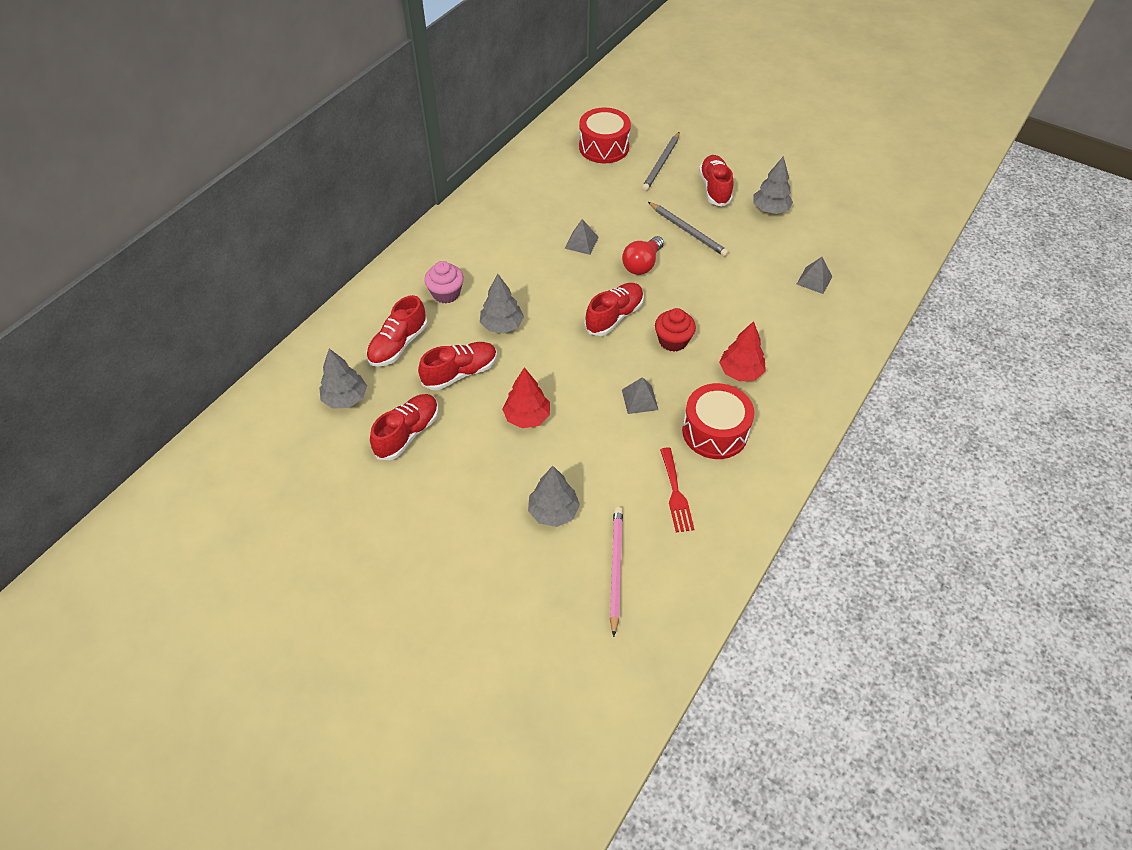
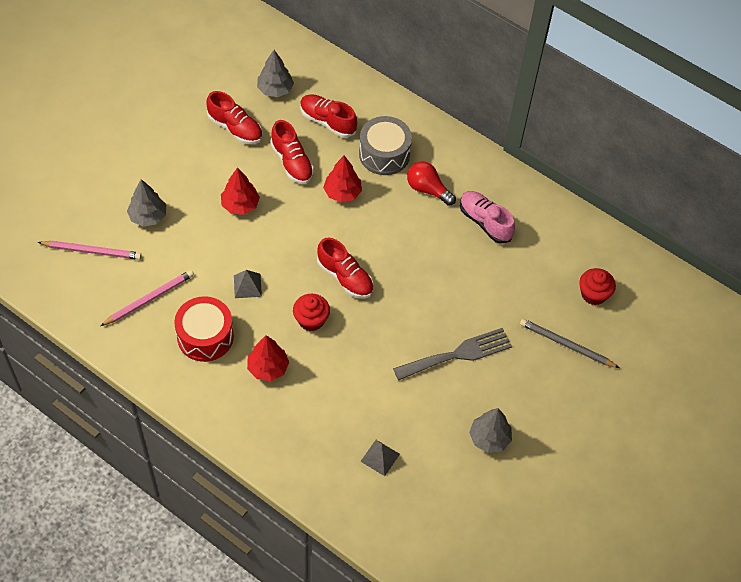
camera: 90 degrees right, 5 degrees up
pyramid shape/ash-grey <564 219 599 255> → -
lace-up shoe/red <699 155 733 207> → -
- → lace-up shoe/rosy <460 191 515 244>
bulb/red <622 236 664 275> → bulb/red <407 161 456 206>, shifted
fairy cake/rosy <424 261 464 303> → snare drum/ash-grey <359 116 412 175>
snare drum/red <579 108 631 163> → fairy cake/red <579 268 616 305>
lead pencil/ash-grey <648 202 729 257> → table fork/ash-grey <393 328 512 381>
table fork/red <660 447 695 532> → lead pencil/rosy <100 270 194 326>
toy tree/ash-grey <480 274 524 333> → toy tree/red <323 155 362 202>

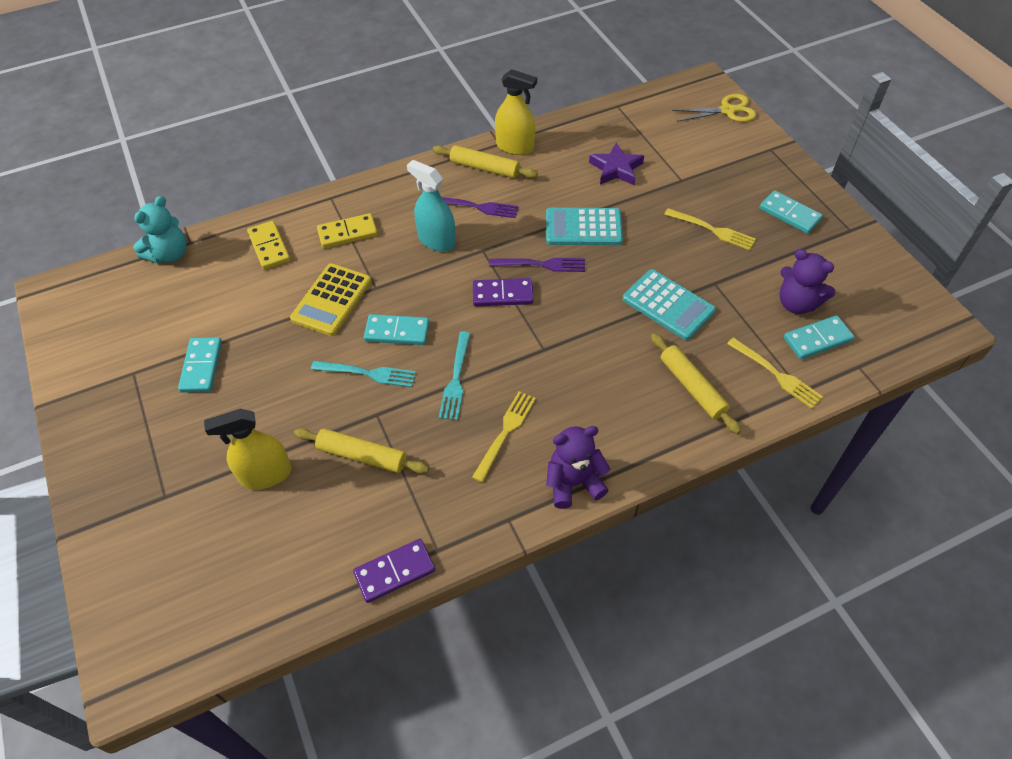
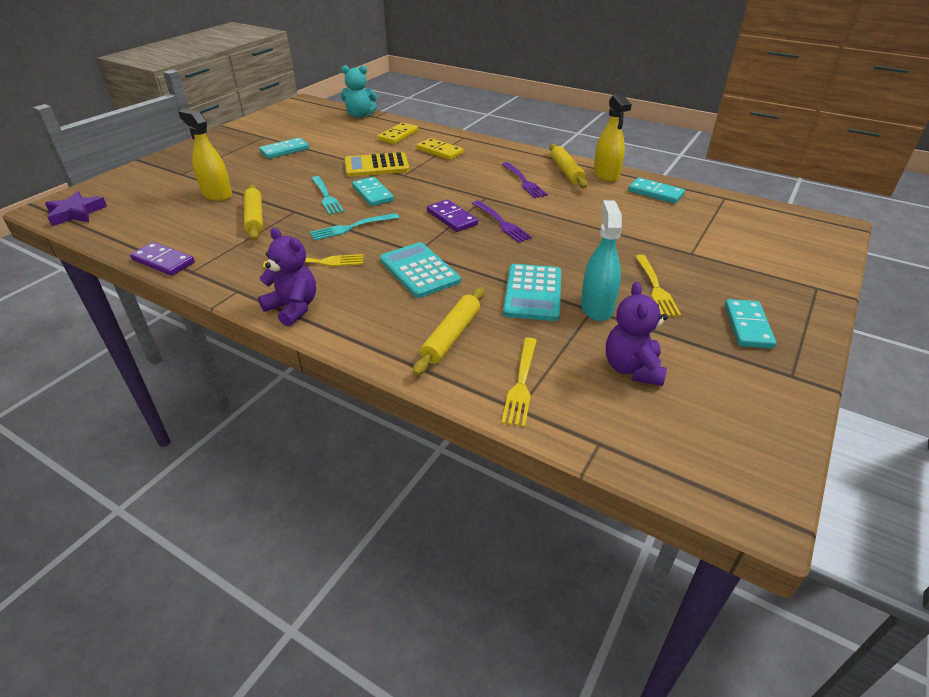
camera: 55 degrees right, 15 degrees down
shears/yellow <672 94 756 122> → -
spray cleaner/turquoise <407 160 456 252> → spray cleaner/turquoise <581 200 622 321>, shifted
pocket calculator/turquoise <546 208 623 245> → pocket calculator/turquoise <380 242 461 298>, shifted
five-pointed star/violet <589 142 644 185> → five-pointed star/violet <45 191 107 226>, shifted
domino tile/turquoise <784 315 854 359> → domino tile/turquoise <628 177 685 204>, shifted

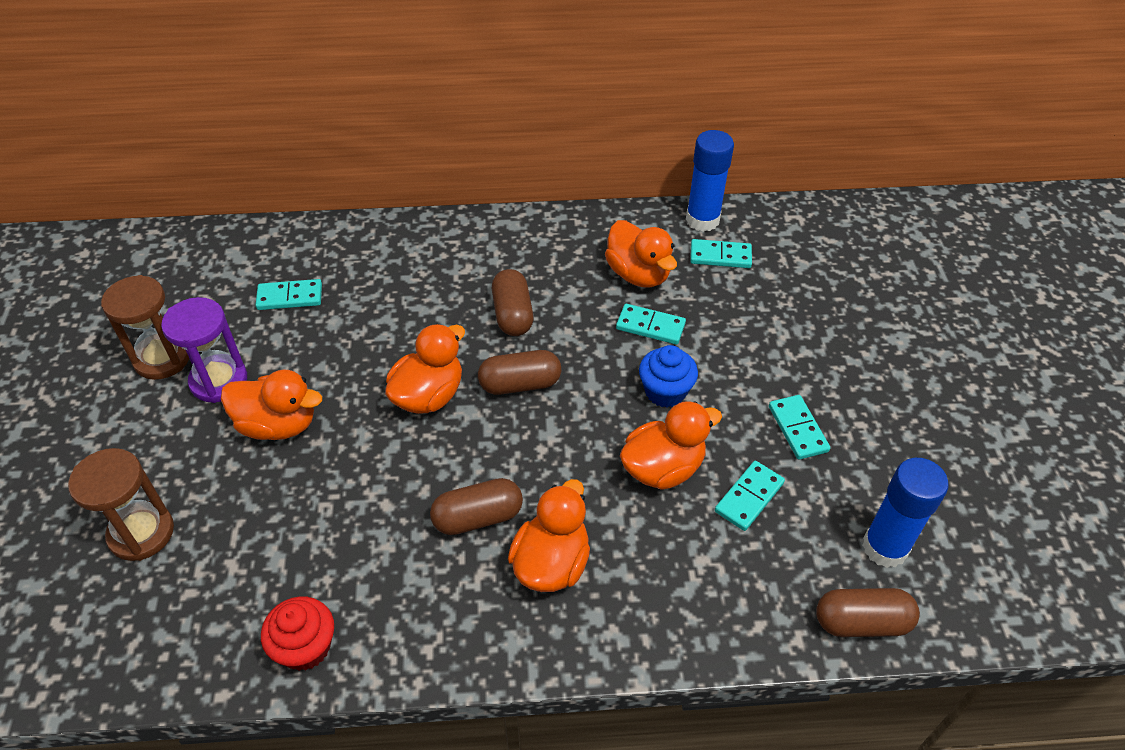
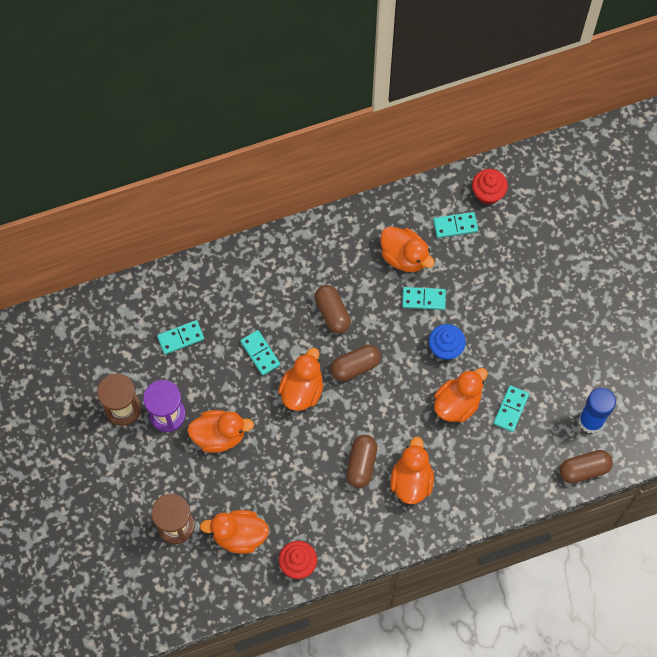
camera: 15 degrees left, 20 degrees up
stick of glue/royal blue <686 130 734 232> → -
- → duck/bright orange <200 510 269 554>
- → fairy cake/red <472 169 508 205>
domino tile/turquoise <769 395 830 460> → domino tile/turquoise <240 330 280 375>, shifted
pill/dark brown <430 478 523 535> → pill/dark brown <346 435 377 488>, 45 degrees counterclockwise

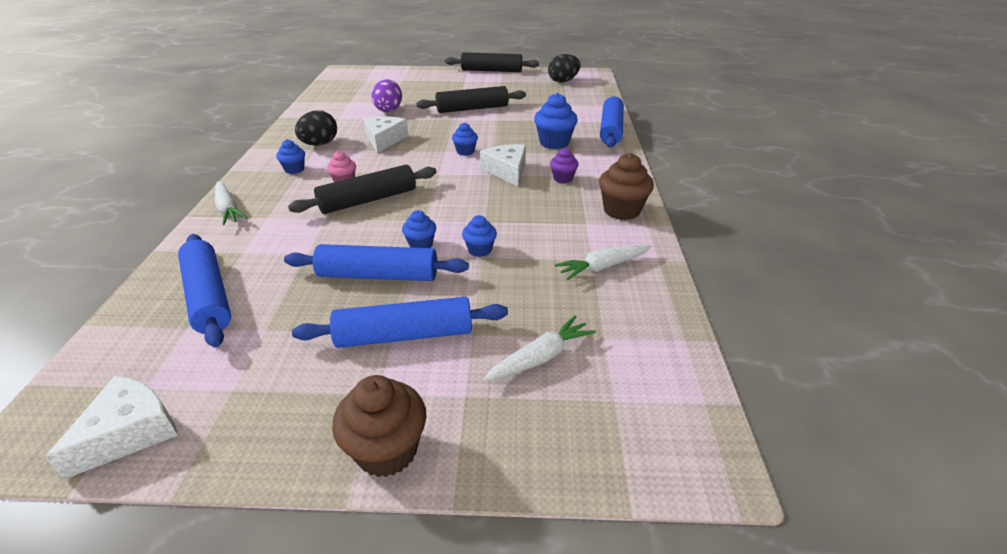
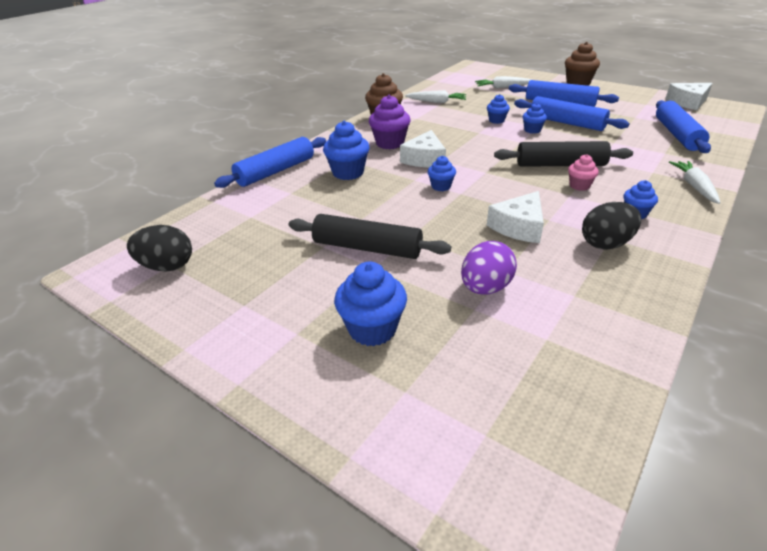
camera: 145 degrees left, 0 degrees up
rolling pin/jet-black <445 52 539 72> → -
- → fairy cake/royal blue <334 262 407 346>
fairy cake/violet <550 148 578 183> → fairy cake/violet <369 95 411 149>, x1.71

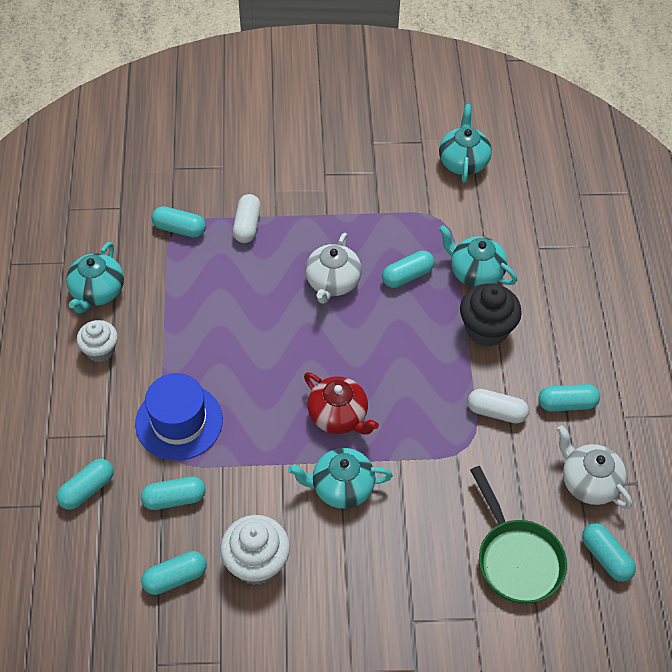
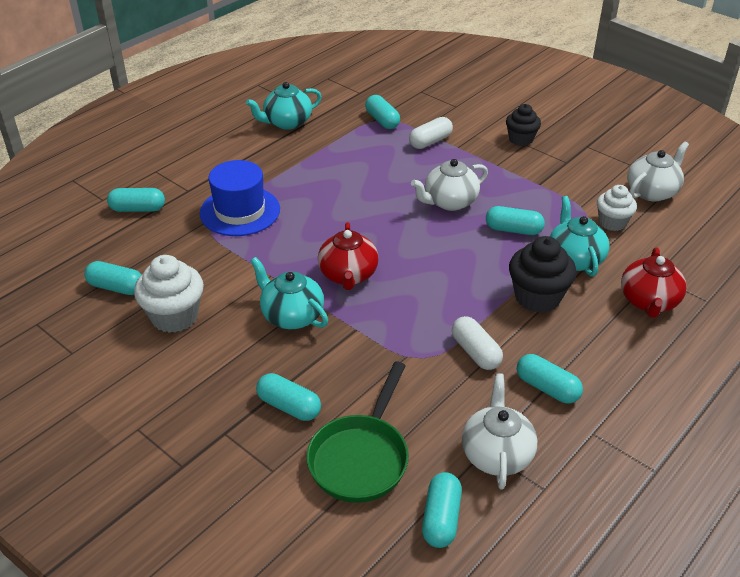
camera: 45 degrees right, 15 degrees down
- → fairy cake/jet-black <506 104 541 146>
- → tea pot/red <621 247 687 318>
fairy cake/white <77 320 118 362> → fairy cake/white <597 185 637 231>, shifted
pill/turquoise <141 477 206 510> → pill/turquoise <256 373 321 421>, shifted
tea pot/turquoise <439 104 492 183> → tea pot/white <627 141 689 202>

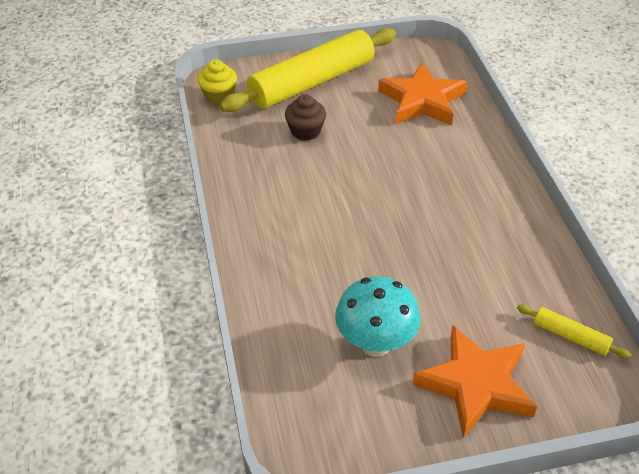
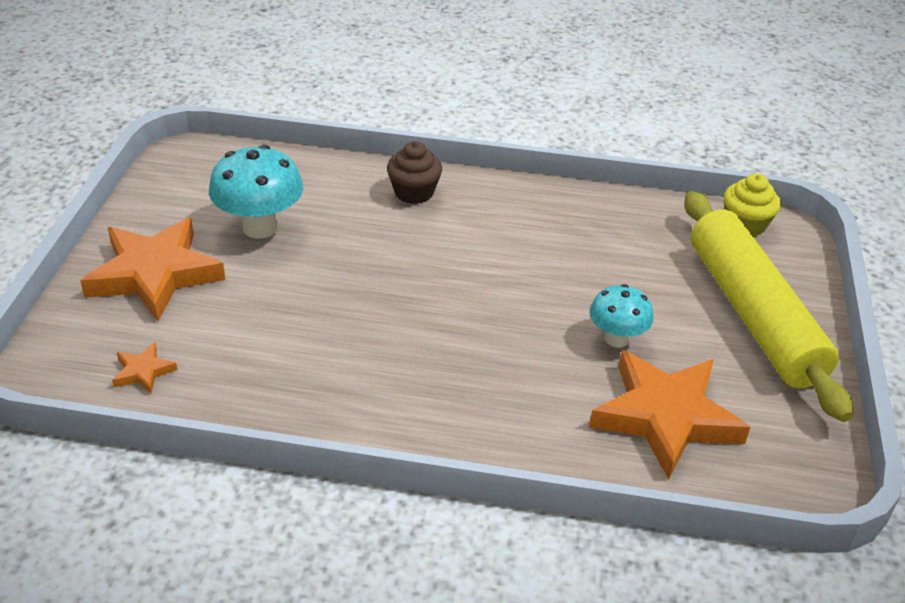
camera: 110 degrees right, 5 degrees down
- → fungus/turquoise <590 284 654 348>
fairy cake/dark brown <285 94 326 141> → fairy cake/dark brown <387 141 442 204>, shifted
rolling pin/yellow <517 304 632 359> → five-pointed star/bright orange <112 342 177 393>

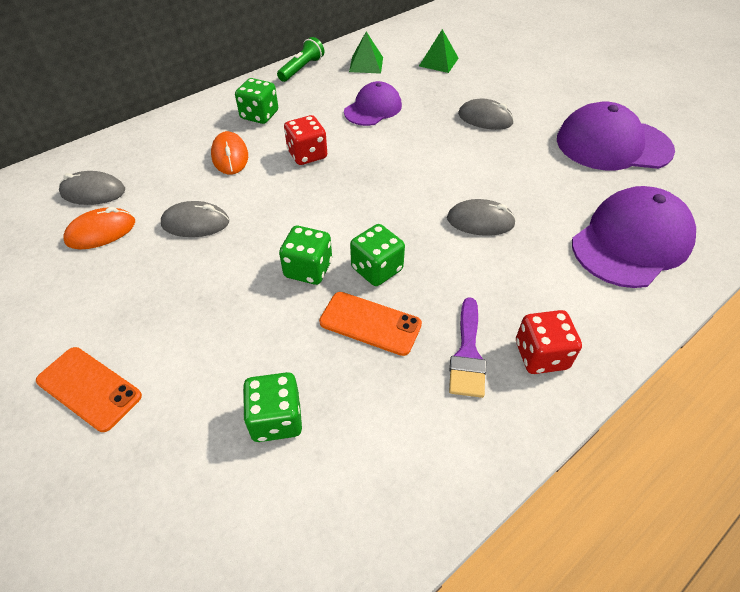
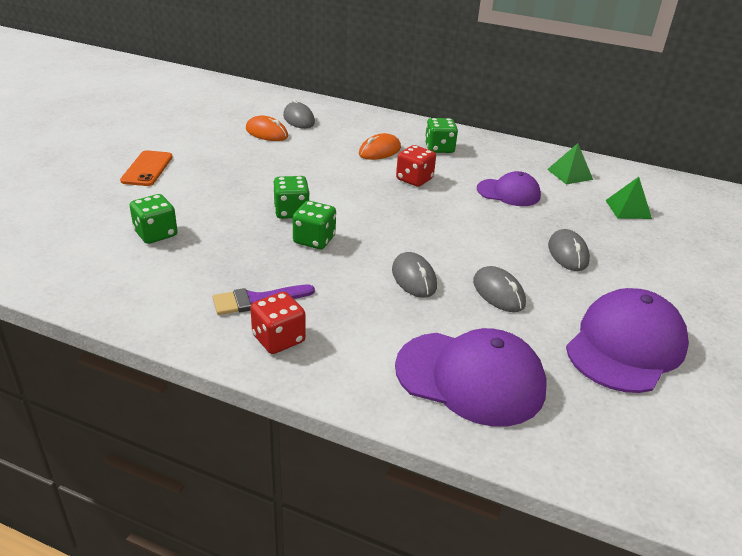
camera: 60 degrees right, 15 degrees down
flashlight/green <277 37 324 82> → -
mobile phone/bright orange <319 292 422 356> → -
mouse/ash-grey <161 201 229 237> → mouse/ash-grey <473 266 526 312>, shifted
peaked cap/violet <557 102 675 170> → peaked cap/violet <566 288 689 393>, 60 degrees clockwise

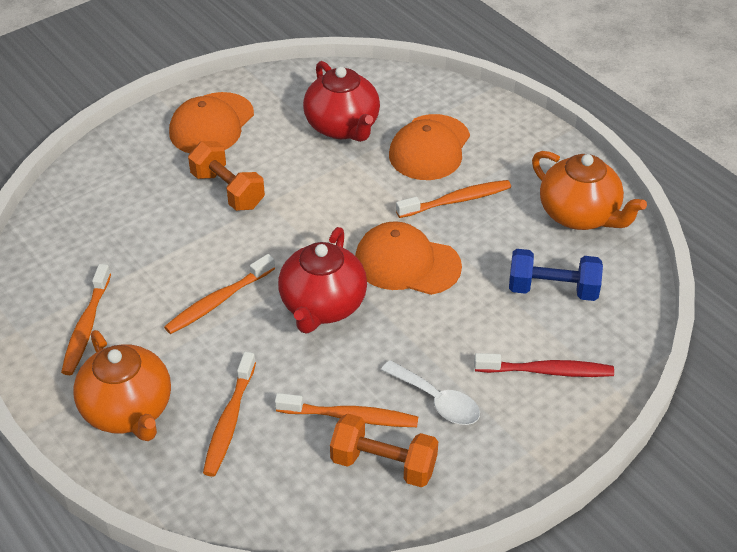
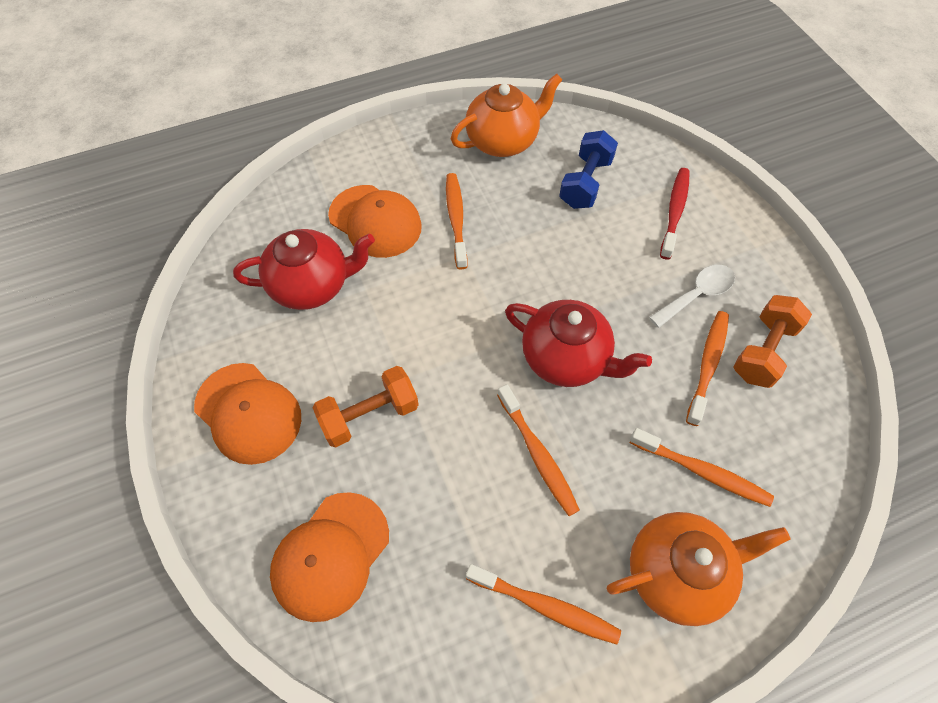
camera: 75 degrees left, 15 degrees up
peaked cap/bright orange <355 221 462 295> → peaked cap/bright orange <270 492 389 622>, shifted

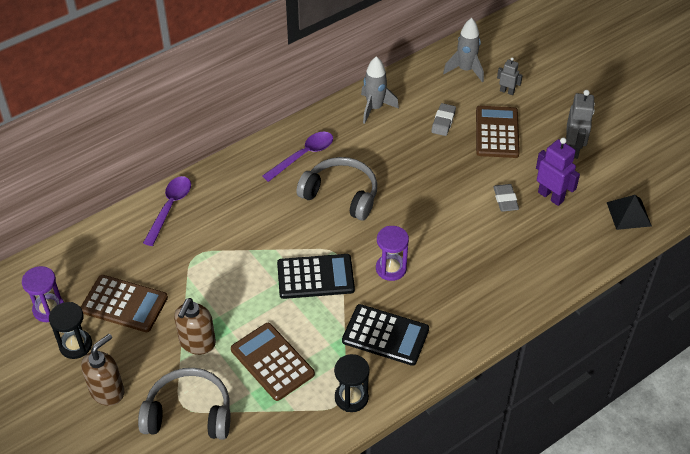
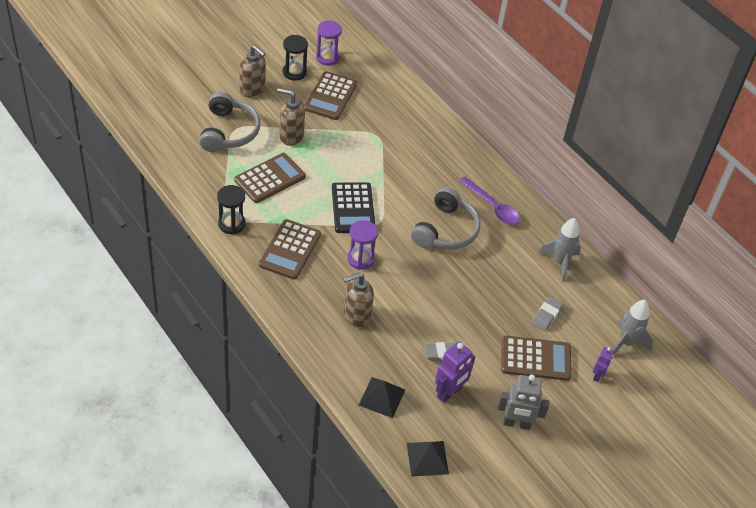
camera: 85 degrees right, 0 degrees up
tablespoon/violet <143 176 191 246> → -
- → soap dispenser/dark brown <343 273 374 328>
- → pyramid shape/jet-black <359 377 405 418>
pocket calculator/jet-black <342 304 429 366> → pocket calculator/dark brown <259 219 321 280>
robot/ash-grey <497 57 523 95> → robot/violet <593 347 614 382>
pencil eraser/ash-grey <431 103 456 136> → pencil eraser/ash-grey <532 296 564 331>, 75 degrees counterclockwise

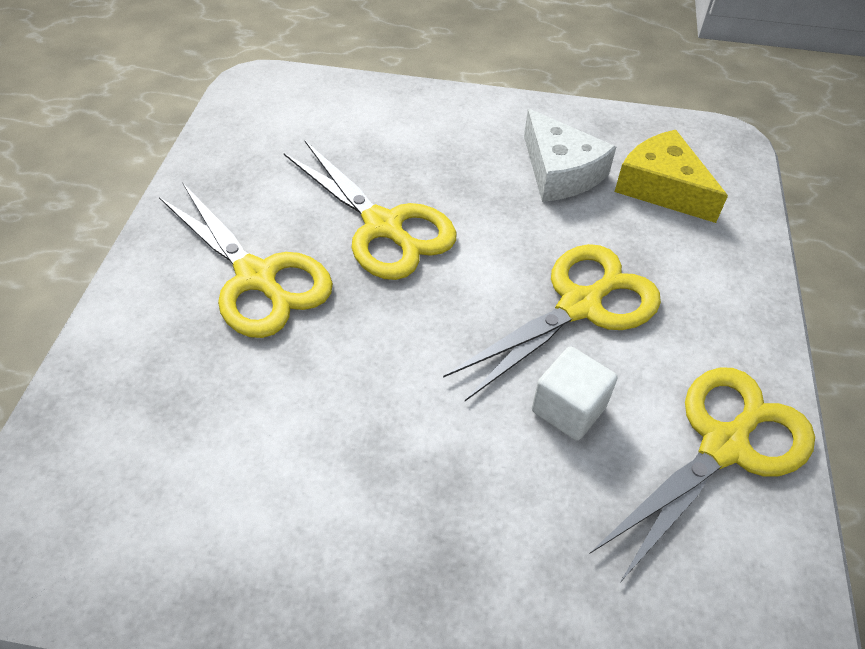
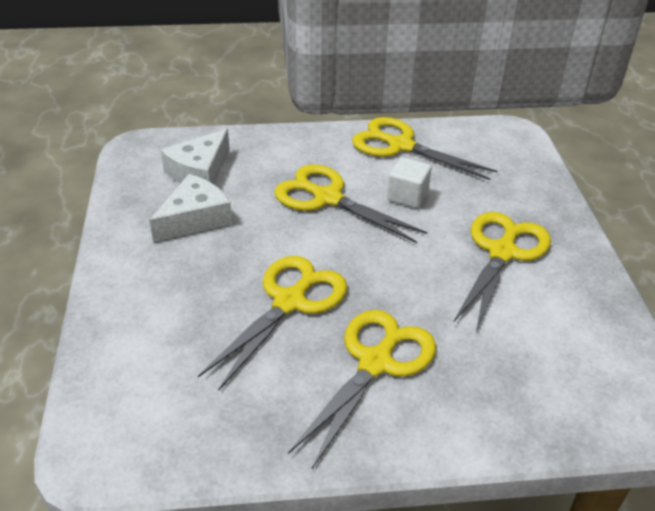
camera: 105 degrees left, 10 degrees down
- → shears/yellow <453 212 551 332>
cheese/yellow <614 130 728 223> → cheese/white <161 129 230 184>

